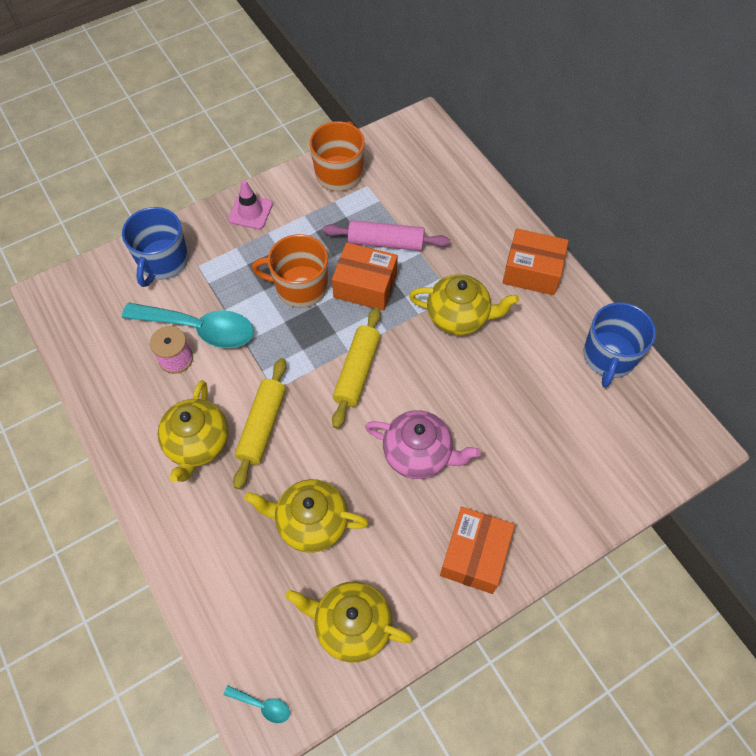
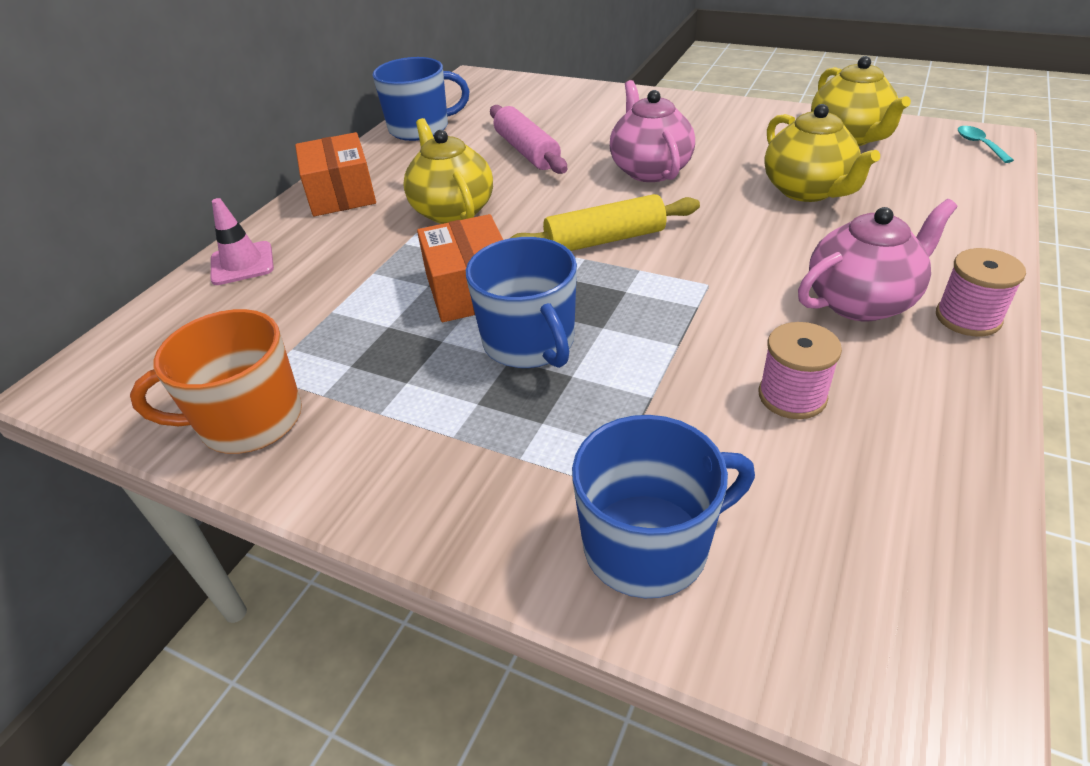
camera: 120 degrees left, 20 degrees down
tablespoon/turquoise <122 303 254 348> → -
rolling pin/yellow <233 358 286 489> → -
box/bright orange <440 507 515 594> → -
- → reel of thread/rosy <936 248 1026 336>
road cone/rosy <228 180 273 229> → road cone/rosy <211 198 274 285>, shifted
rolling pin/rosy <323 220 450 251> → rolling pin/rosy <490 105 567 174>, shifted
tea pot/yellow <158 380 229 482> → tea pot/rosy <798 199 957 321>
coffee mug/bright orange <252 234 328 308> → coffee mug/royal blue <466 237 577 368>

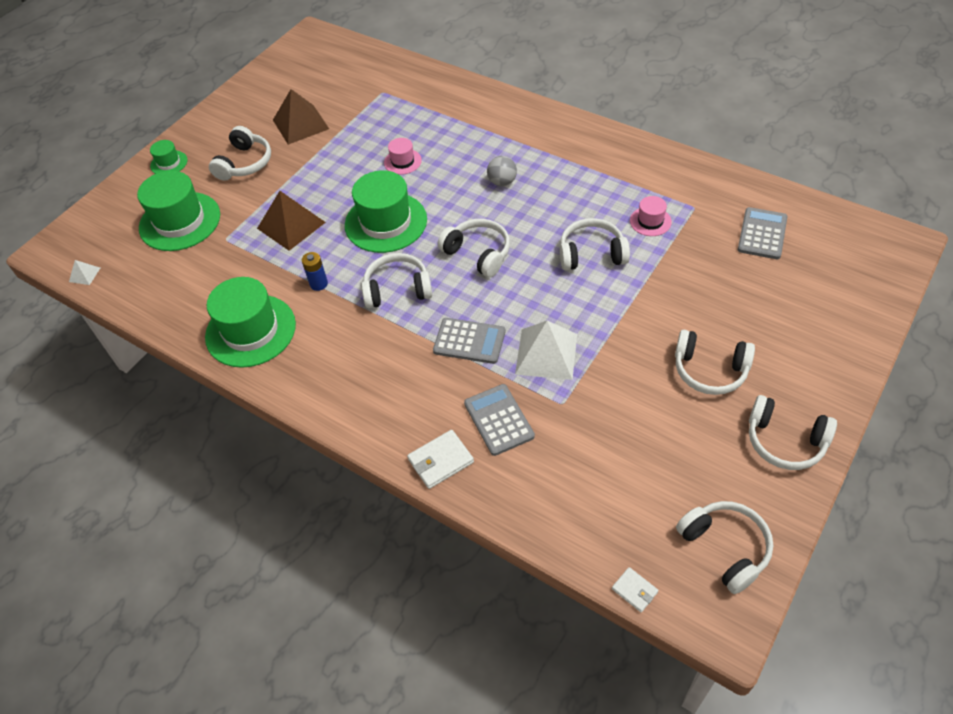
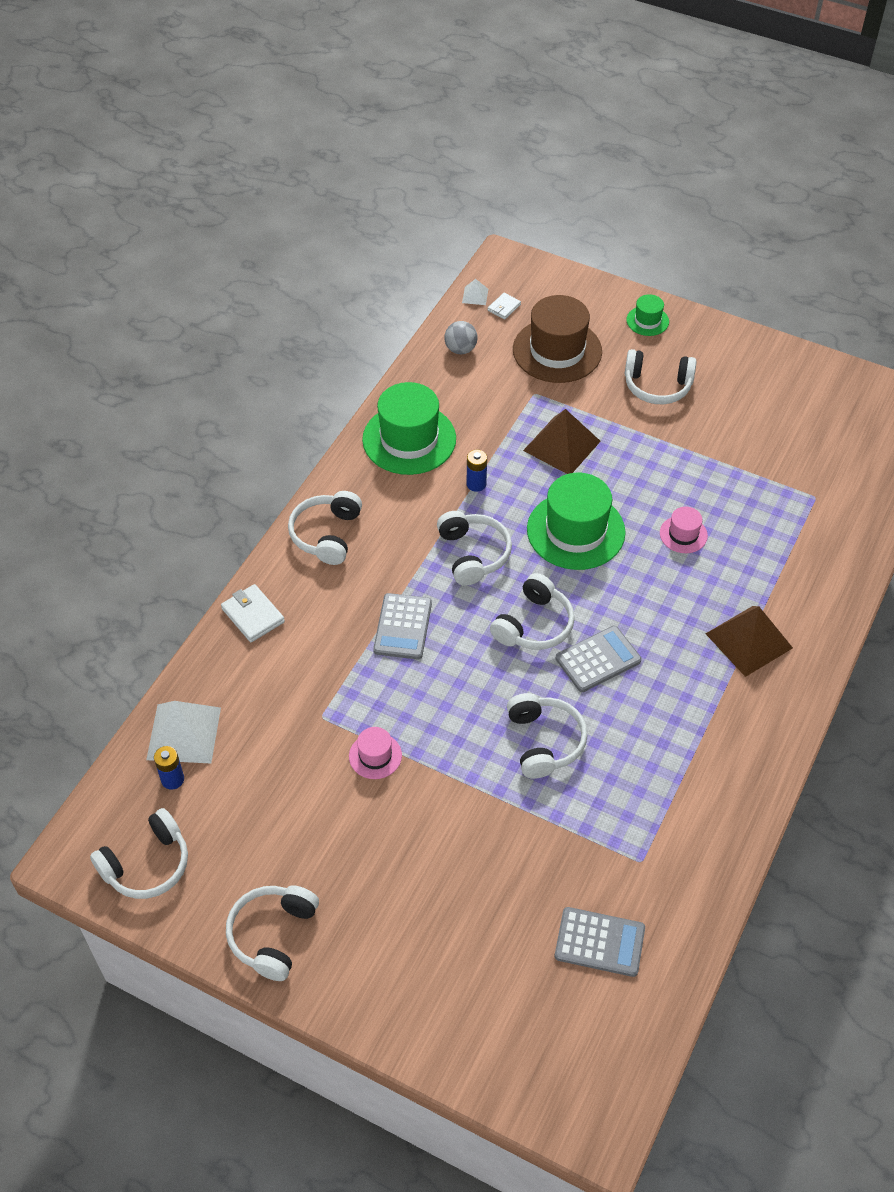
camera: 80 degrees right, 0 degrees up
- → battery/royal blue <154 746 184 790>
pyramid shape/dark brown <273 89 329 145> → pyramid shape/dark brown <705 606 793 677>, shifted
pocket calculator/ash-grey <464 384 535 456> → pocket calculator/ash-grey <556 626 642 692>, shifted
play ball/ash-grey <487 156 517 186> → play ball/ash-grey <444 321 478 354>, shifted
pyramid shape/white <515 321 577 380> → pyramid shape/white <146 701 221 763>, shifted
card wallet/white <612 567 659 612> → card wallet/white <488 293 521 320>, shifted
top hat/rosy <630 196 672 236> → top hat/rosy <349 727 402 779>, shifted
headset/white <675 330 755 395> → headset/white <288 491 362 565>, shifted
top hat/green <137 171 220 251> → top hat/dark brown <513 295 602 383>

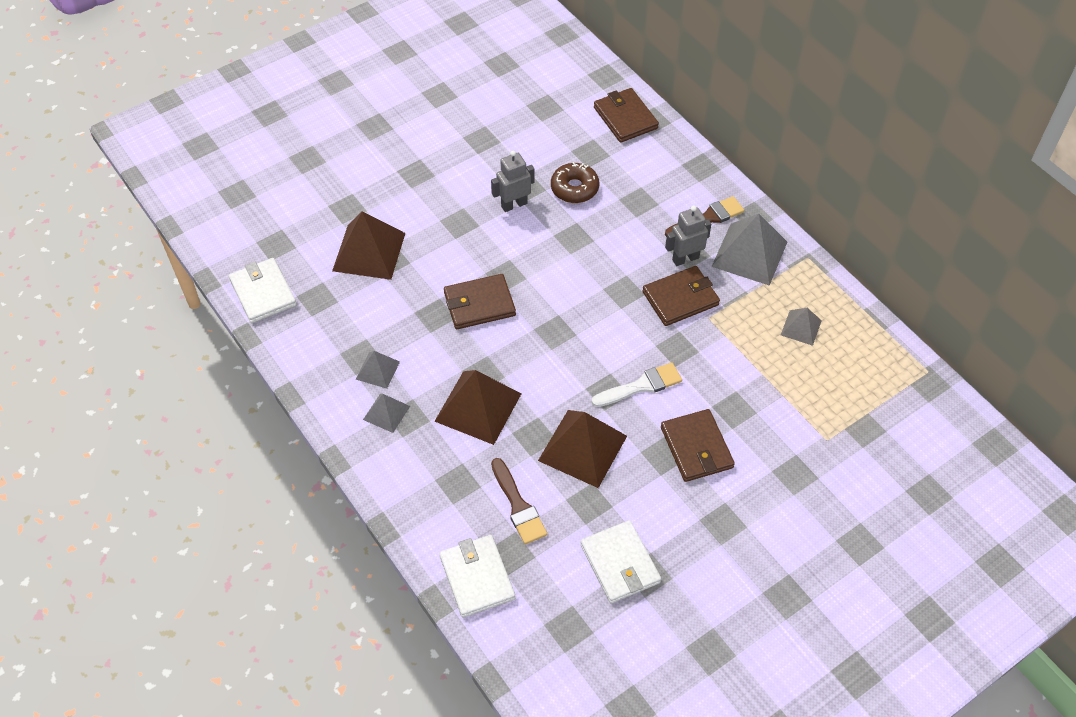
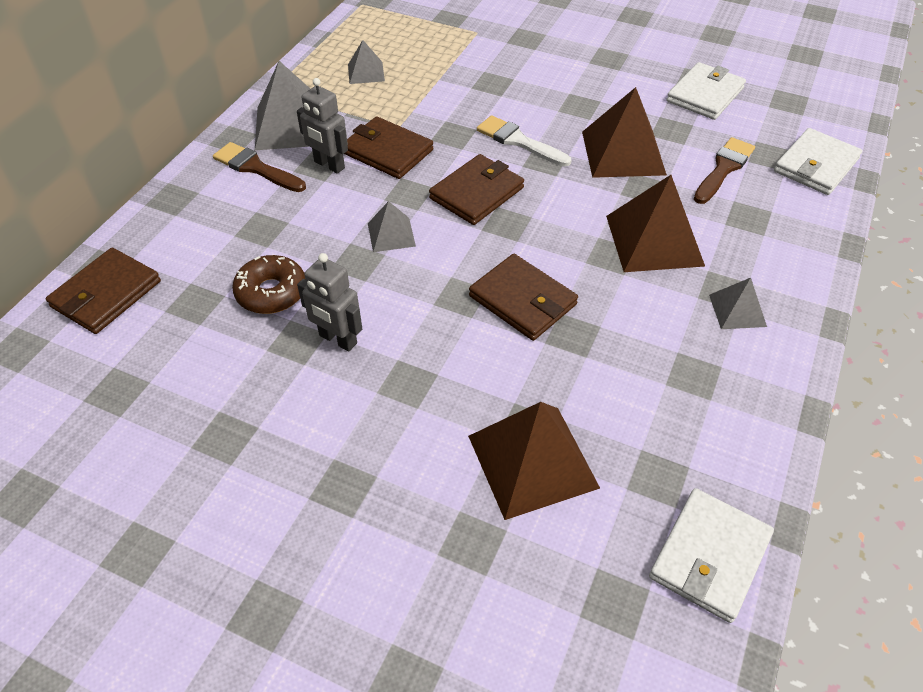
camera: 120 degrees left, 5 degrees down
pyramid shape/ash-grey <355 351 400 389> → pyramid shape/ash-grey <368 201 416 252>, shifted
card wallet/dark brown <661 409 735 482> → card wallet/dark brown <429 154 524 225>, shifted

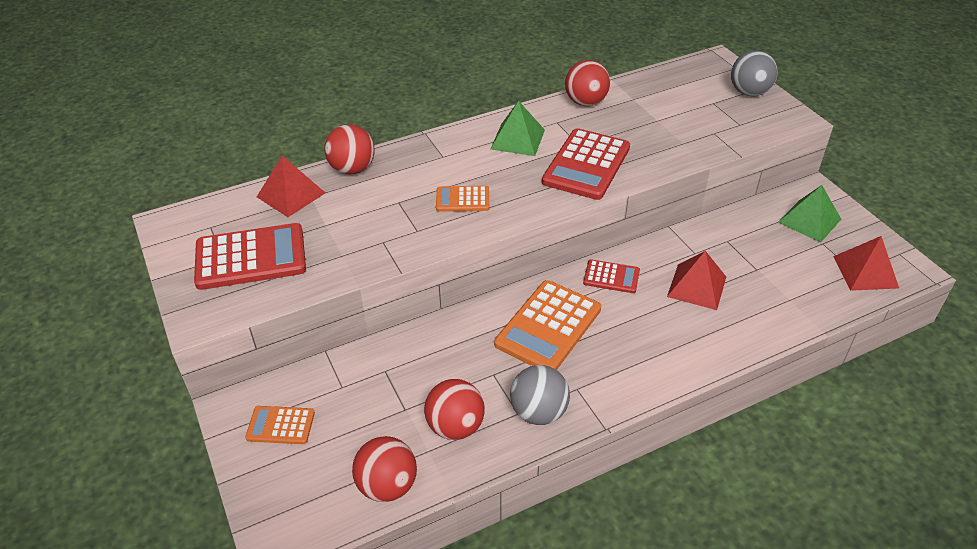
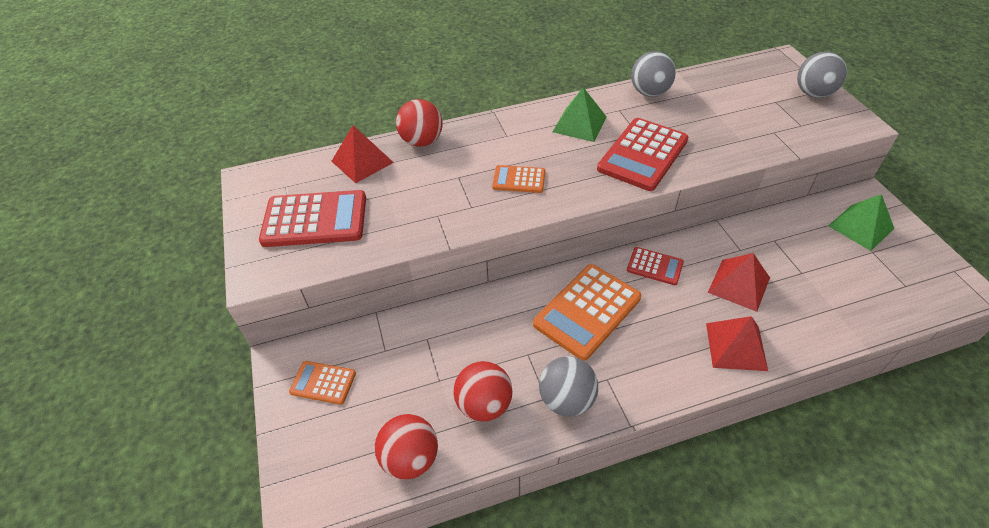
camera: 10 degrees right, 5 degrees up
pyramid shape/red <833 236 899 291> → pyramid shape/red <706 316 768 371>, shifted
play ball/red <565 60 610 106> → play ball/ash-grey <631 51 676 97>

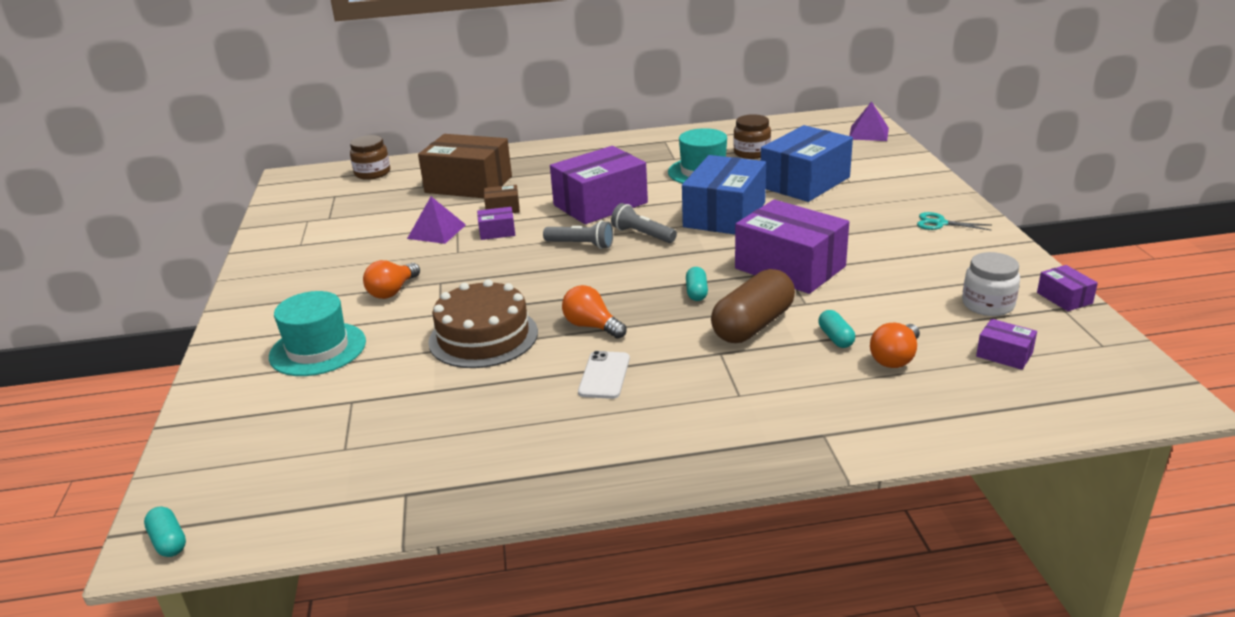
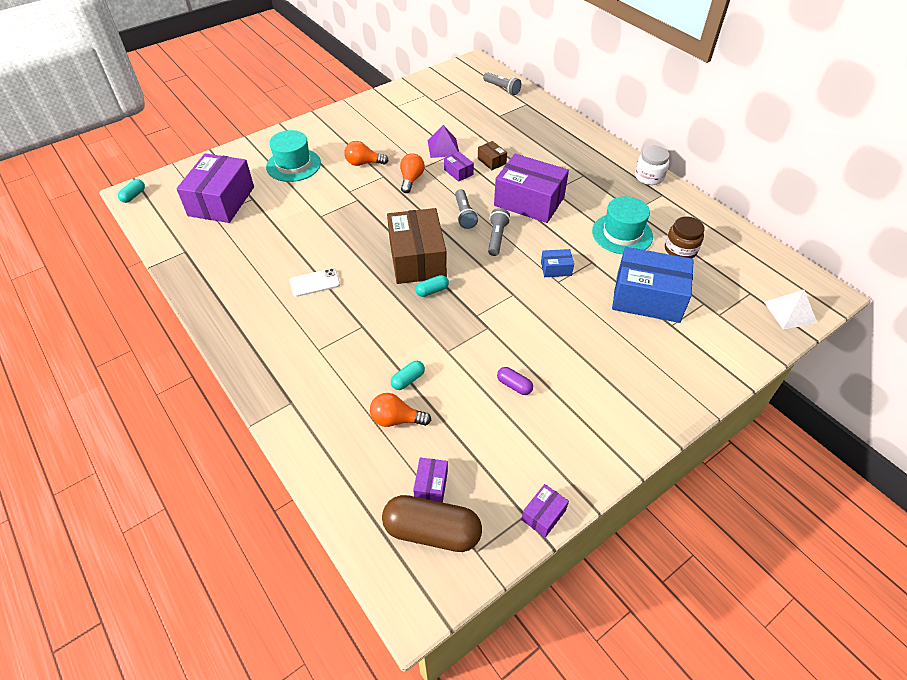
camera: 60 degrees right, 20 degrees up
cake/dark brown <428 279 538 368> → -
shears/turquoise <917 212 991 230> → -
- → pill/violet <497 367 533 395>
box/dark brown <418 134 512 198> → box/dark brown <387 208 447 284>, shifted
bulb/bright orange <562 285 627 339> → bulb/bright orange <400 153 425 193>, shifted
pill/dark brown <711 269 795 343> → pill/dark brown <382 495 482 552>, shifted
box/violet <735 200 849 294> → box/violet <176 153 254 223>, shifted
jam jar/white <962 252 1020 316> → jam jar/white <635 146 670 185>, shifted
jam jar/dark brown <350 135 390 180> → flashlight/ash-grey <483 72 521 95>
pyramid shape/violet <849 101 889 141> → pyramid shape/white <764 290 817 329>
box/royal blue <682 155 766 235> → box/royal blue <541 249 574 277>, x0.44

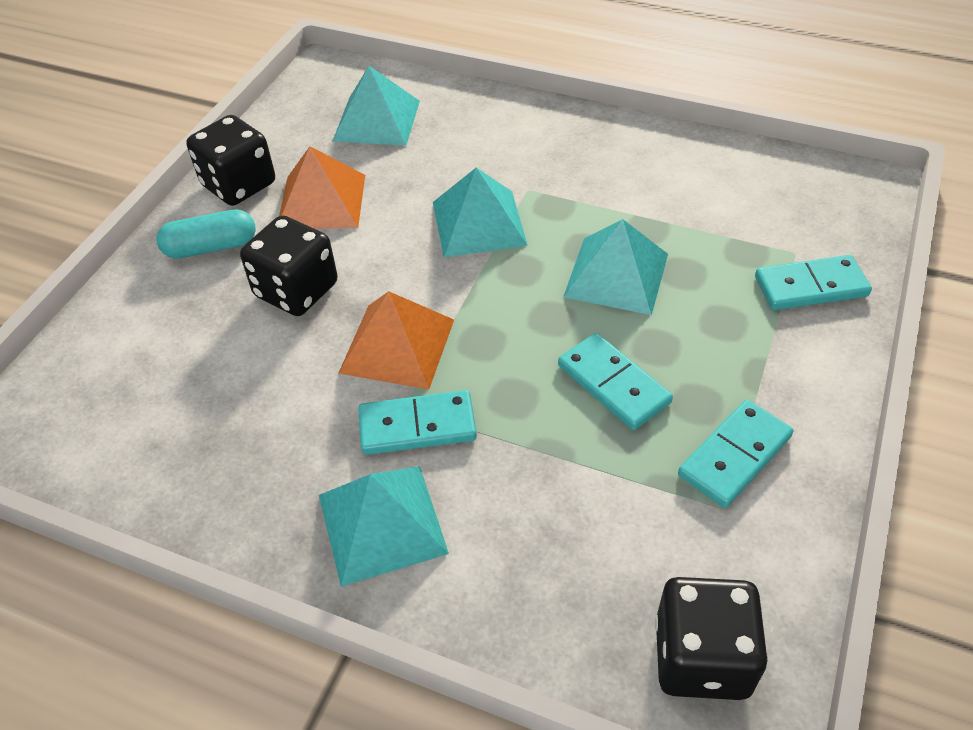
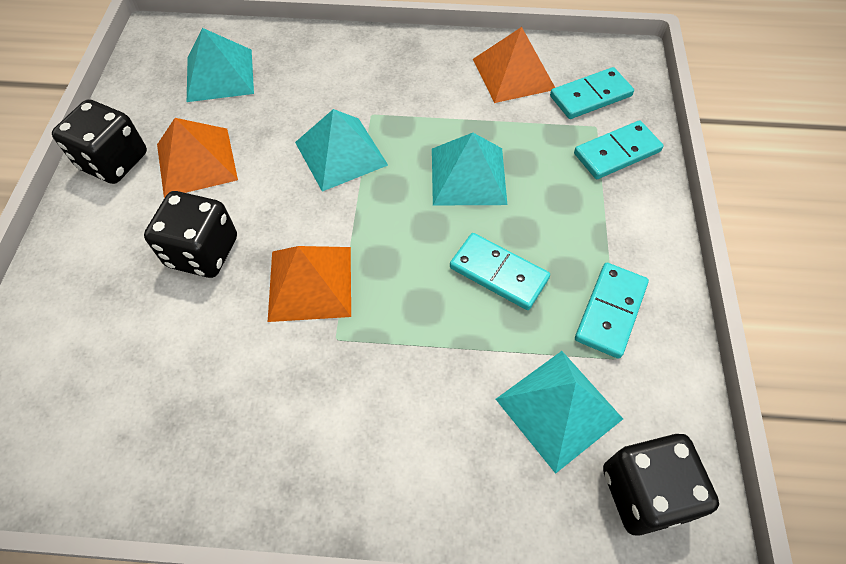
camera: 20 degrees left, 10 degrees up
pill/turquoise <156 210 256 259> → -
- → pyramid shape/bright orange <473 27 555 103>
pyramid shape/turquoise <319 466 449 587> → pyramid shape/turquoise <496 351 623 474>, shifted
domino tile/turquoise <358 390 477 455> → domino tile/turquoise <550 67 634 119>, shifted

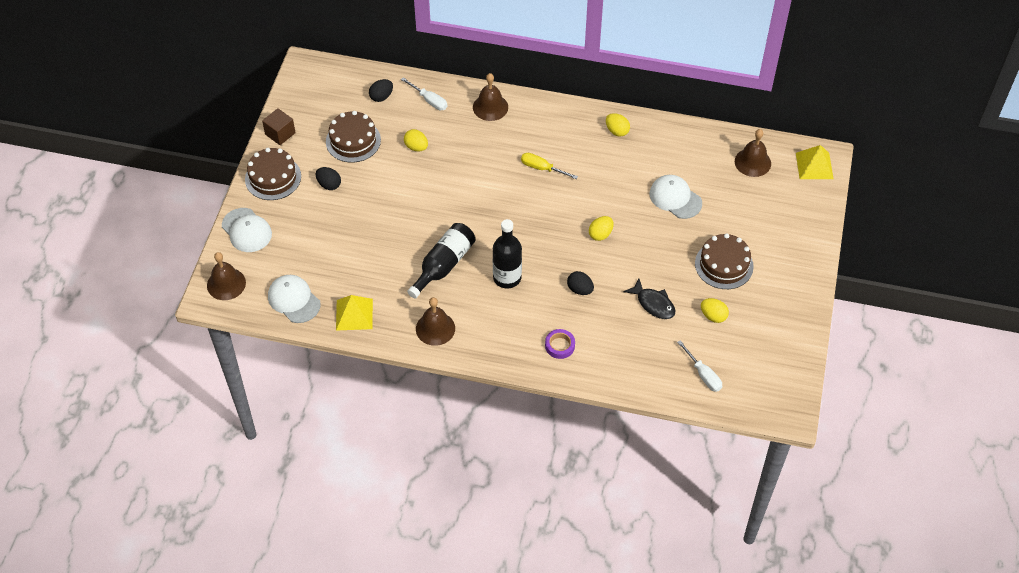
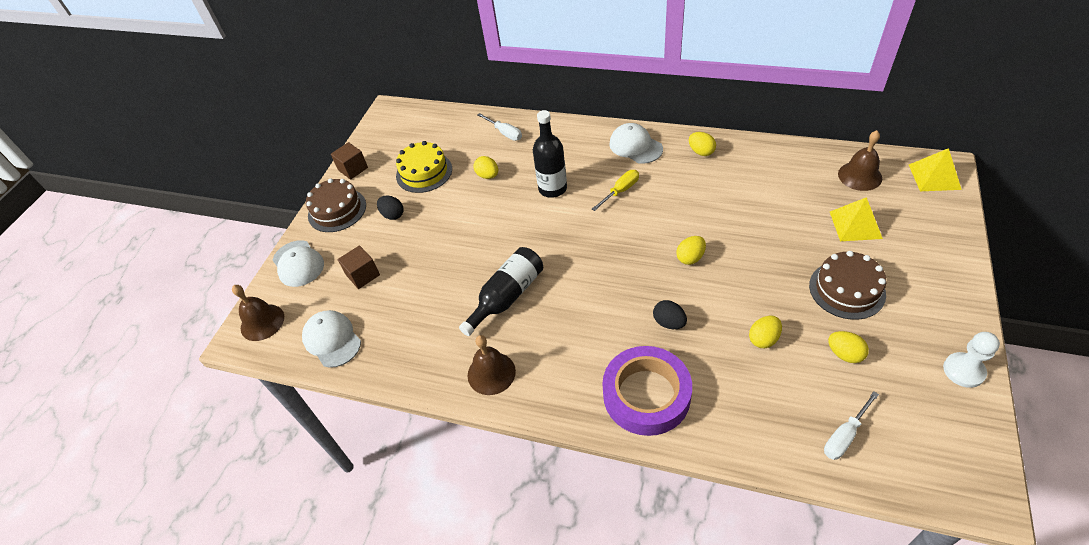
camera: 10 degrees right, 5 degrees down
egg shape/jet-black <369 79 393 102> → -
bell/dark brown <473 73 508 121> → -
- → solid cube/dark brown <338 245 380 289>
- → chess pawn/white <943 332 1000 388>
pyramid shape/yellow <336 295 373 331> → pyramid shape/yellow <830 197 883 241>, shifted
bottle/jet-black <493 219 522 289> → bottle/jet-black <533 110 567 198>, shifted
peaked cap/white <650 175 702 219> → peaked cap/white <609 123 663 164>, shifted
fish figure/jet-black <623 279 675 319> → egg shape/yellow <749 316 782 348>
cake/dark brown <326 111 381 163> → cake/yellow <396 141 452 193>
hand screwdriver/yellow <521 153 578 179> → hand screwdriver/yellow <592 170 639 211>, 105 degrees clockwise
hand screwdriver/white <677 340 722 392> → hand screwdriver/white <824 391 879 460>, 75 degrees clockwise
tape/violet <545 329 575 359> → tape/violet <603 346 692 436>, x2.26

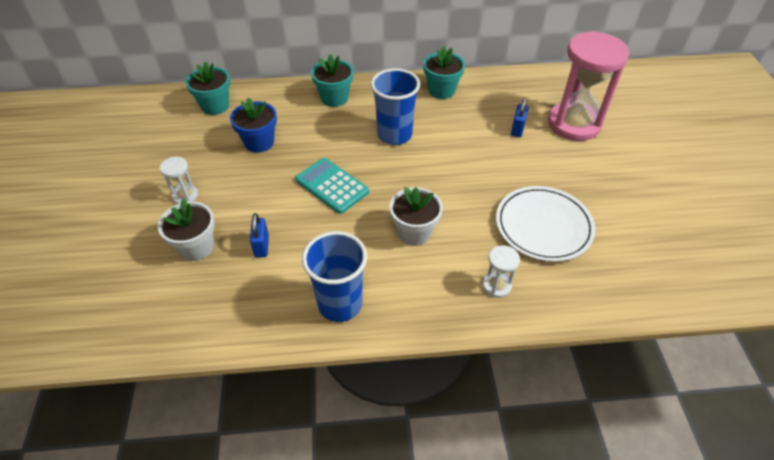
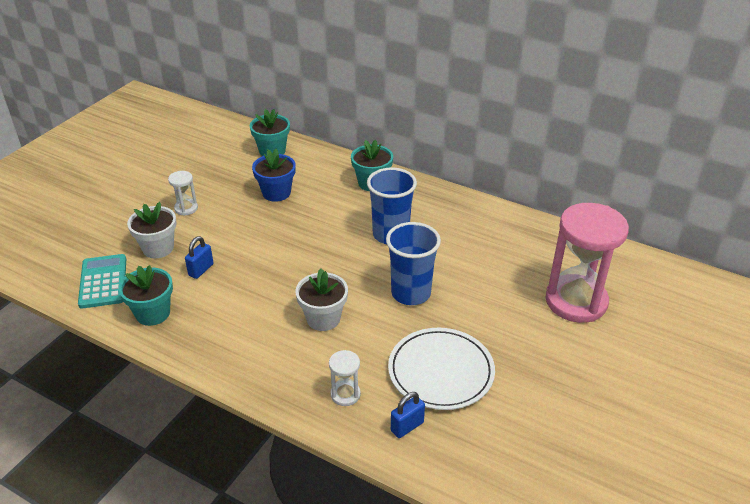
camera: 35 degrees right, 10 degrees down
pocket calculator/turquoise <295 158 369 214> → pocket calculator/turquoise <78 254 126 309>, shifted
tumbler/royal blue <302 231 367 322> → tumbler/royal blue <386 222 441 305>, shifted
potted plant/turquoise <423 47 465 99> → potted plant/turquoise <119 265 173 326>, shifted
small lock/royal blue <511 97 529 137> → small lock/royal blue <391 392 425 438>, shifted

